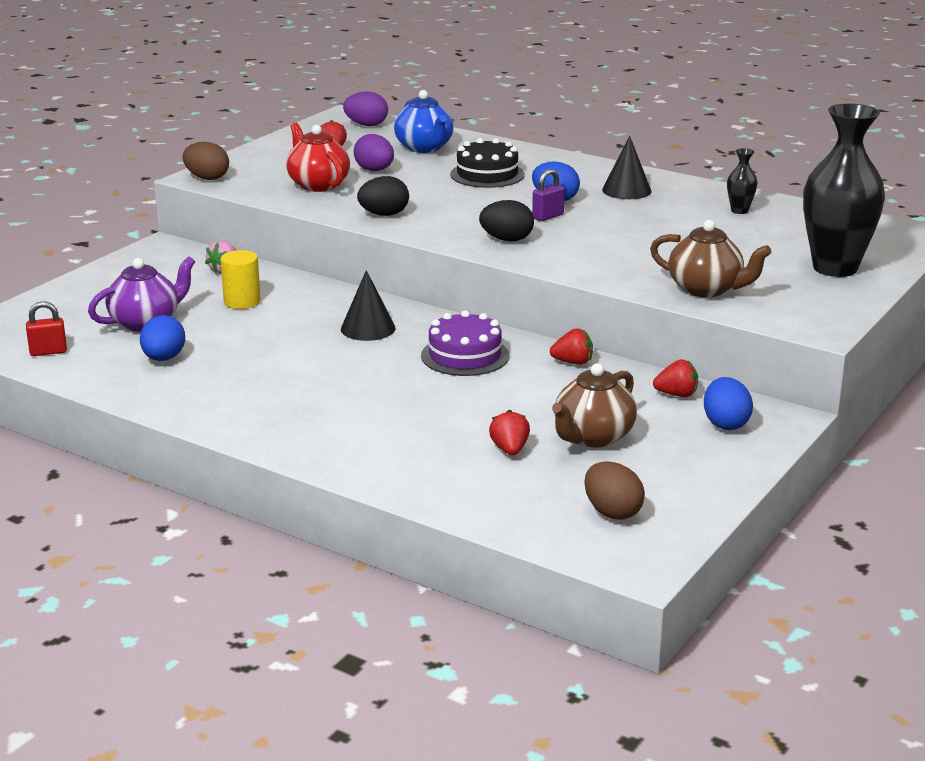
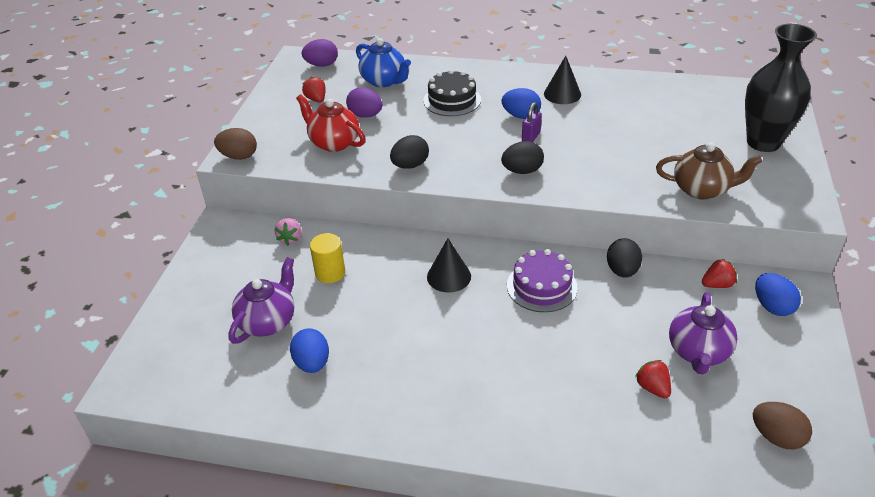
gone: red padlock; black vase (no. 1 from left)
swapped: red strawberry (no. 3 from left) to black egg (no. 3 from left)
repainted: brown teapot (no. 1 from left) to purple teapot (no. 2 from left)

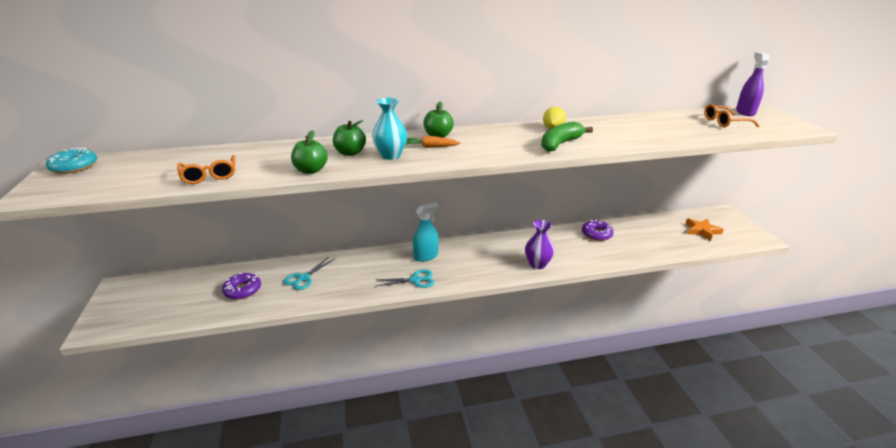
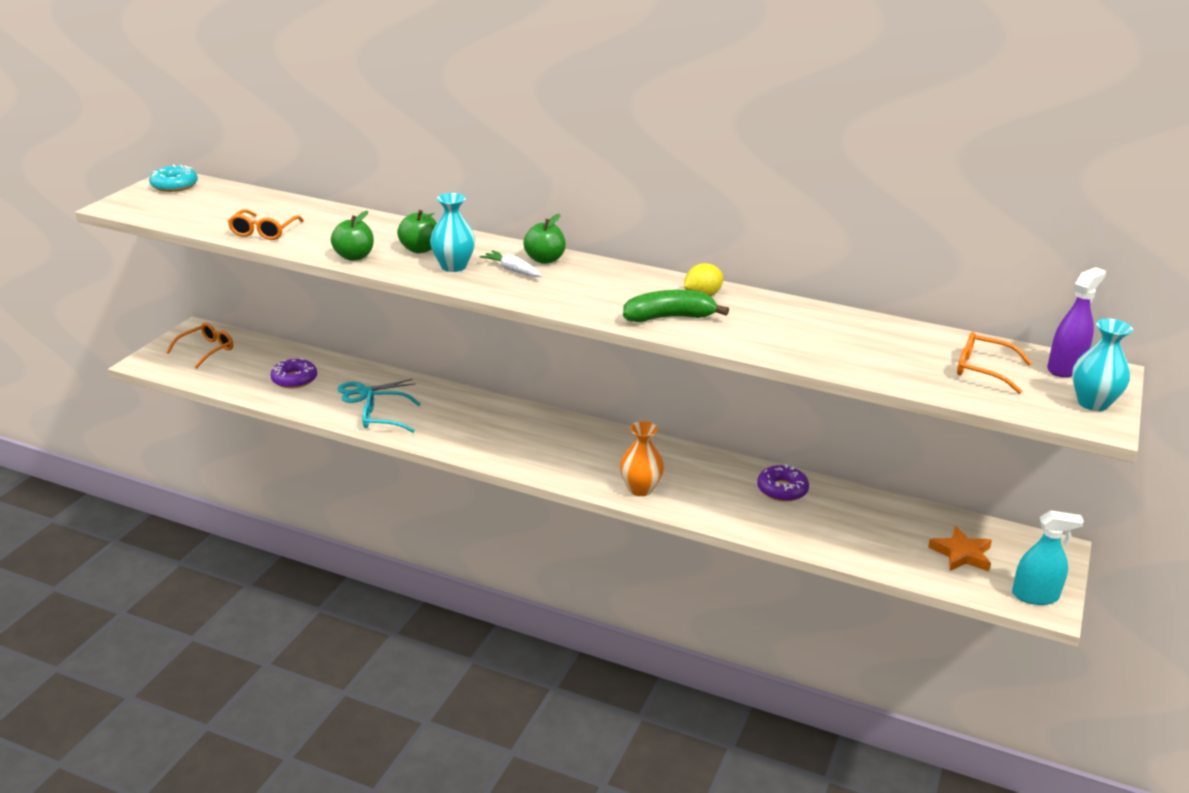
gone: turquoise scissors (no. 2 from left)
new: orange glasses (no. 1 from left); turquoise glasses; turquoise vase (no. 2 from left)
shifted: turquoise spray bottle
repainted: orange carrot to white carrot; purple vase to orange vase

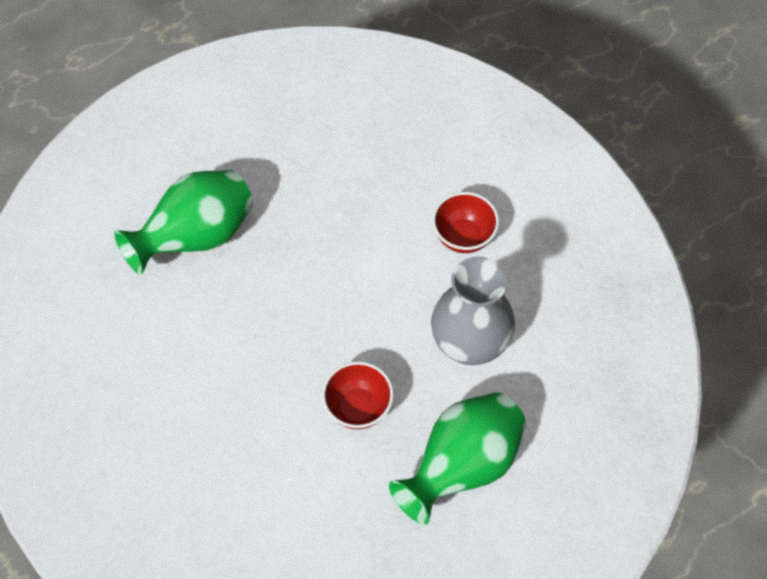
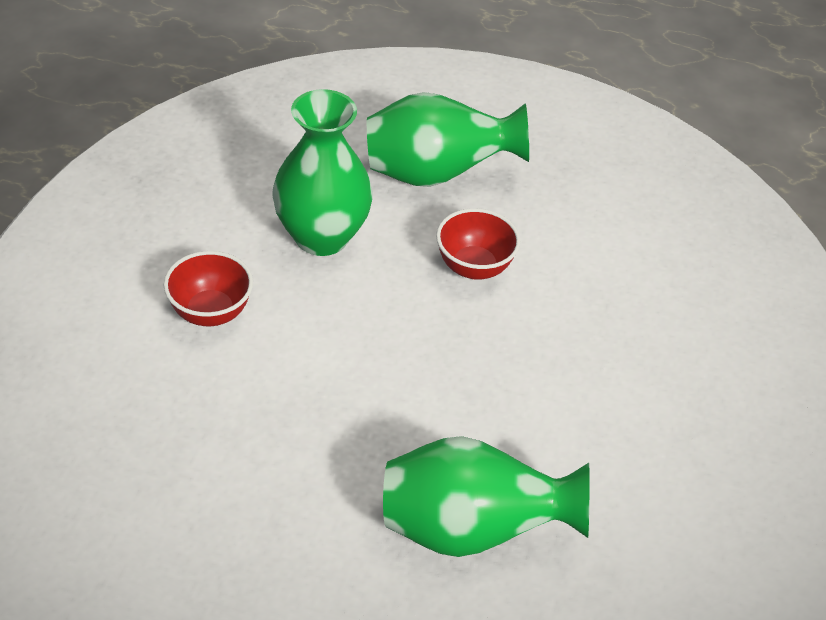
repainted: grey vase to green vase (no. 1 from left)

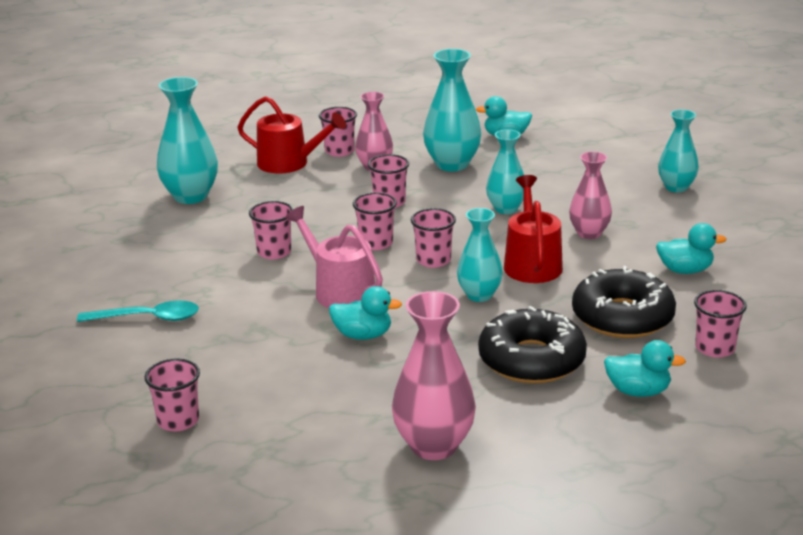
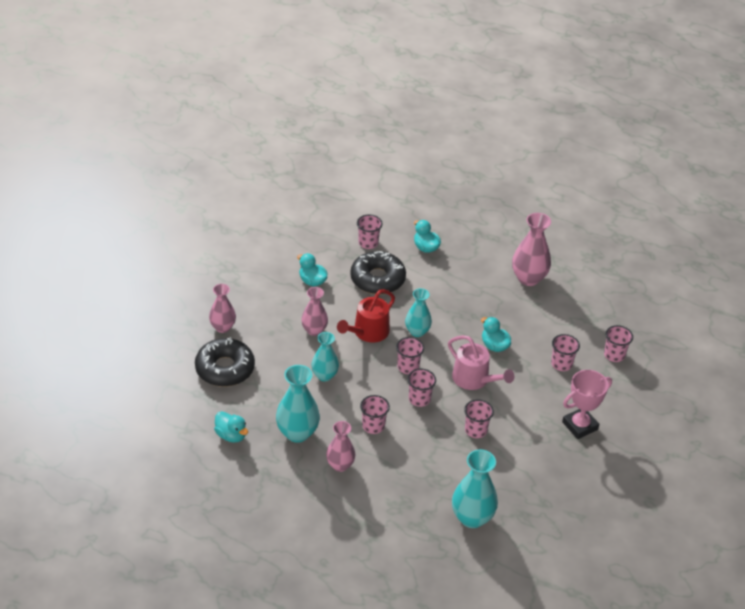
gone: red watering can (no. 1 from left)
shifted: pink cup (no. 3 from left in the first image) to pink cup (no. 6 from left); black donut (no. 1 from left)
swapped: turquoise spoon to pink trophy
repainted: turquoise vase (no. 5 from left) to pink vase (no. 1 from left)
rotated: pink watering can 45 degrees counterclockwise

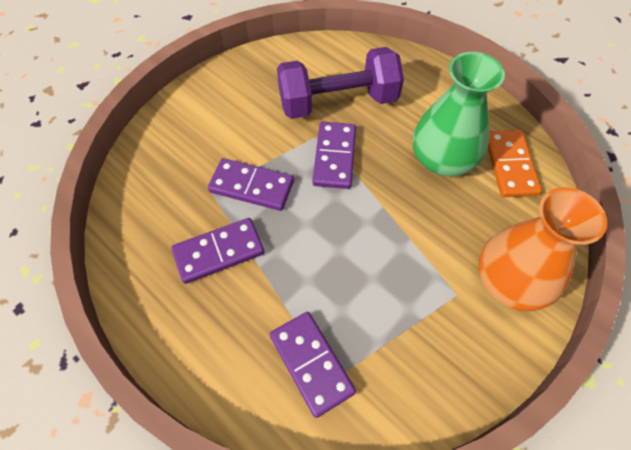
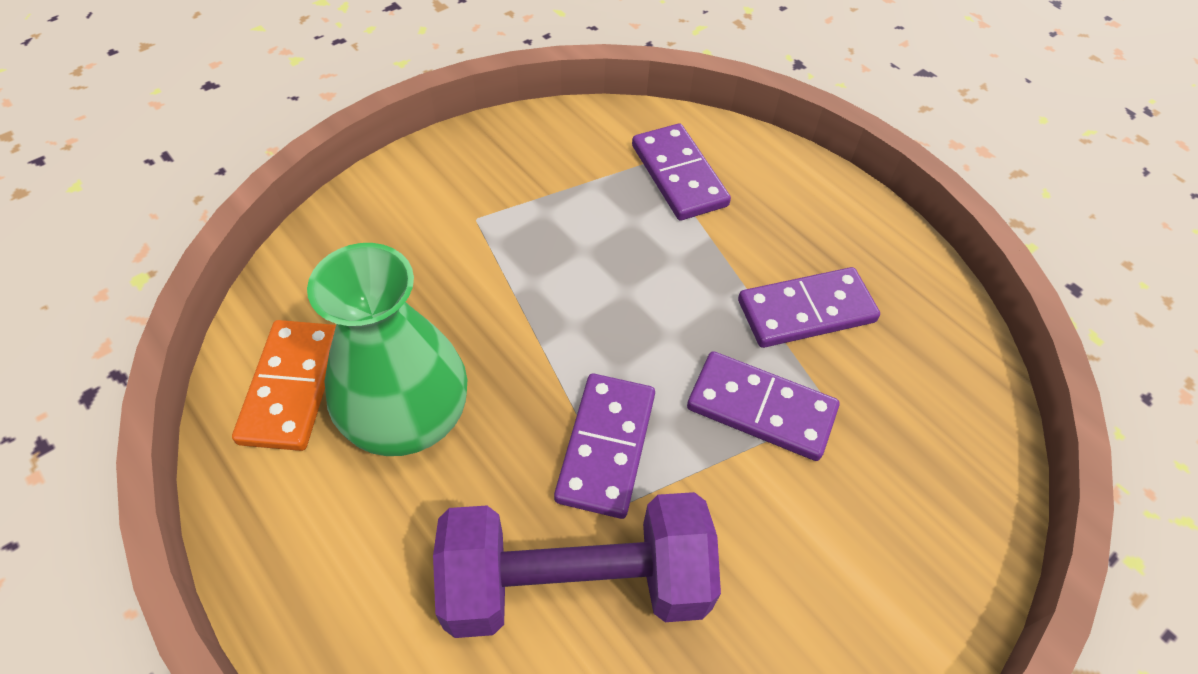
gone: orange vase

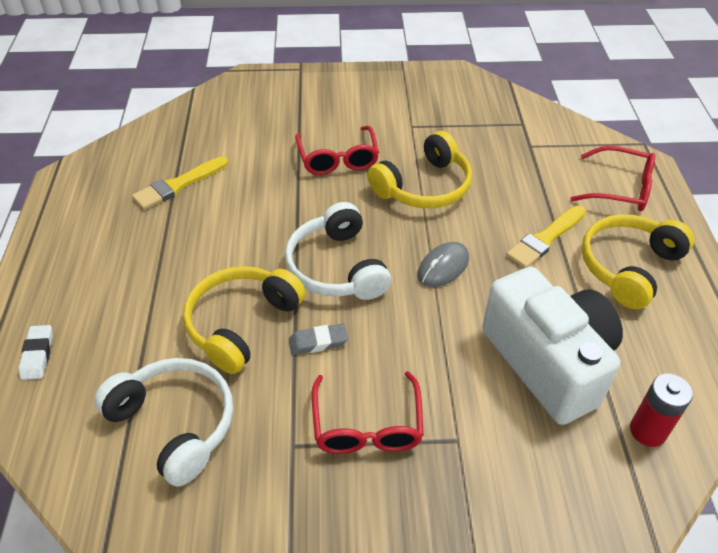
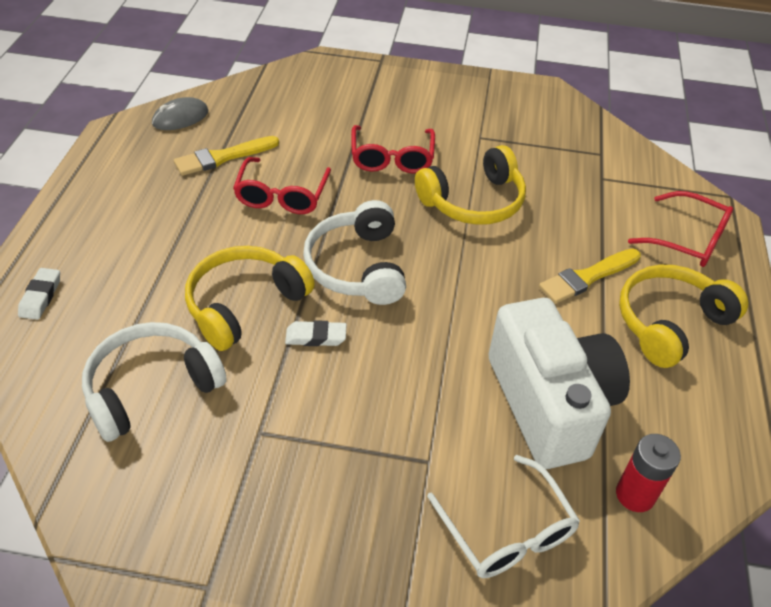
new: white glasses
shifted: red glasses (no. 2 from left in the first image) to red glasses (no. 1 from left); grey mouse
repainted: grey eraser to white eraser (no. 2 from left)
rotated: white headphones (no. 1 from left) 90 degrees counterclockwise

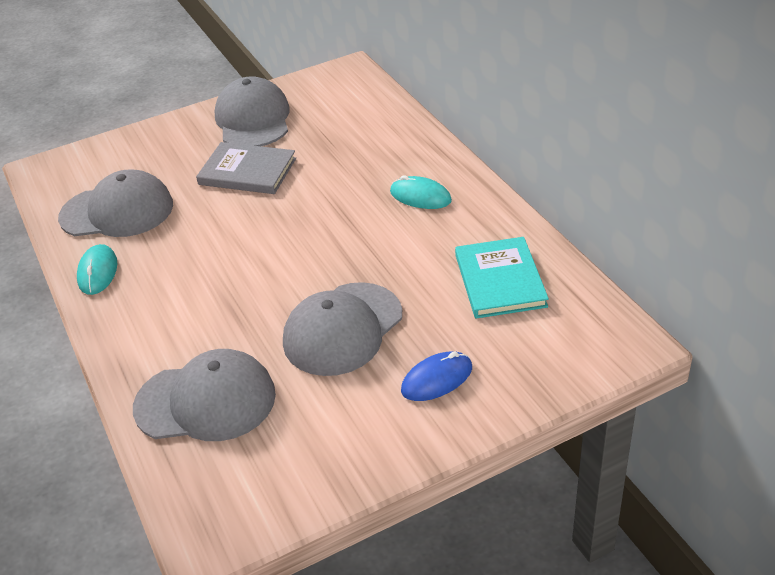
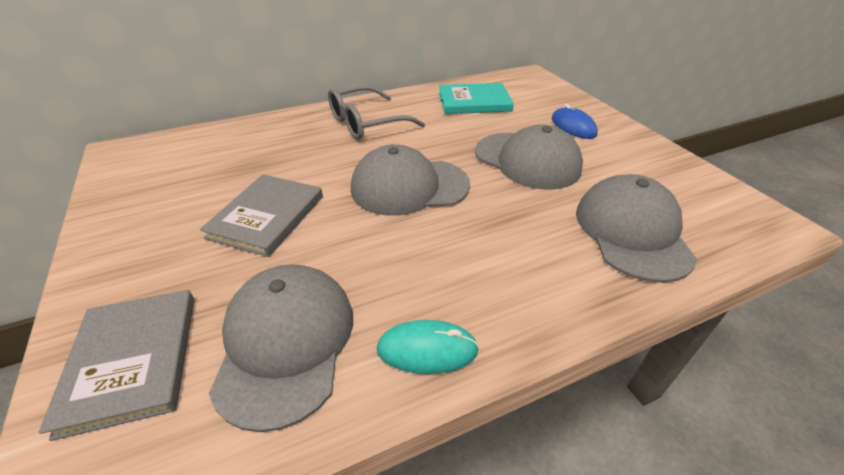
new: grey book (no. 1 from left)
shifted: grey cap (no. 3 from left in the first image) to grey cap (no. 2 from left)
swapped: turquoise mouse (no. 2 from left) to grey glasses

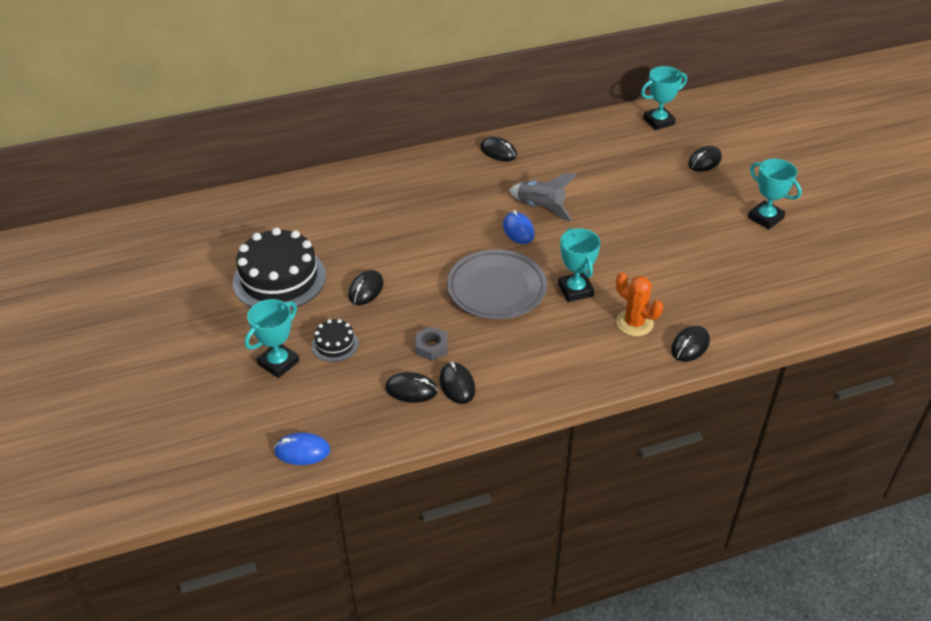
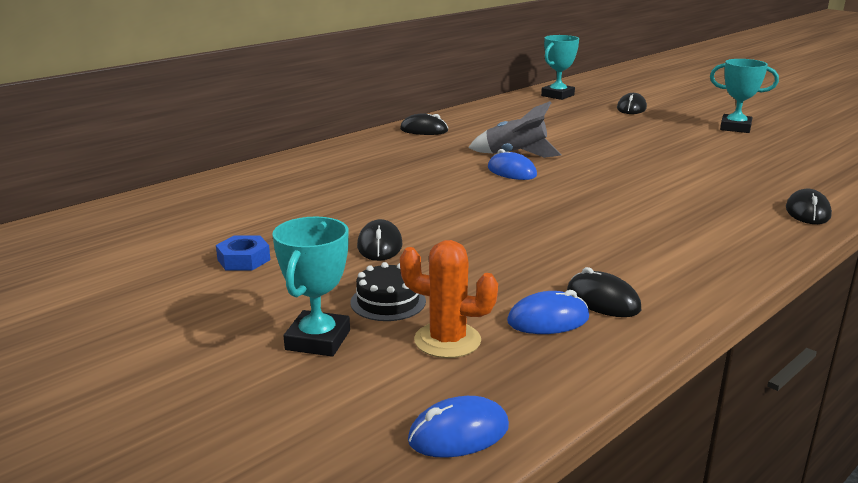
gone: grey nut; grey plate; turquoise trophy (no. 2 from left)
shifted: orange cactus
swapped: black cake (no. 1 from left) to blue nut
repainted: black mouse (no. 2 from left) to blue mouse (no. 3 from left)

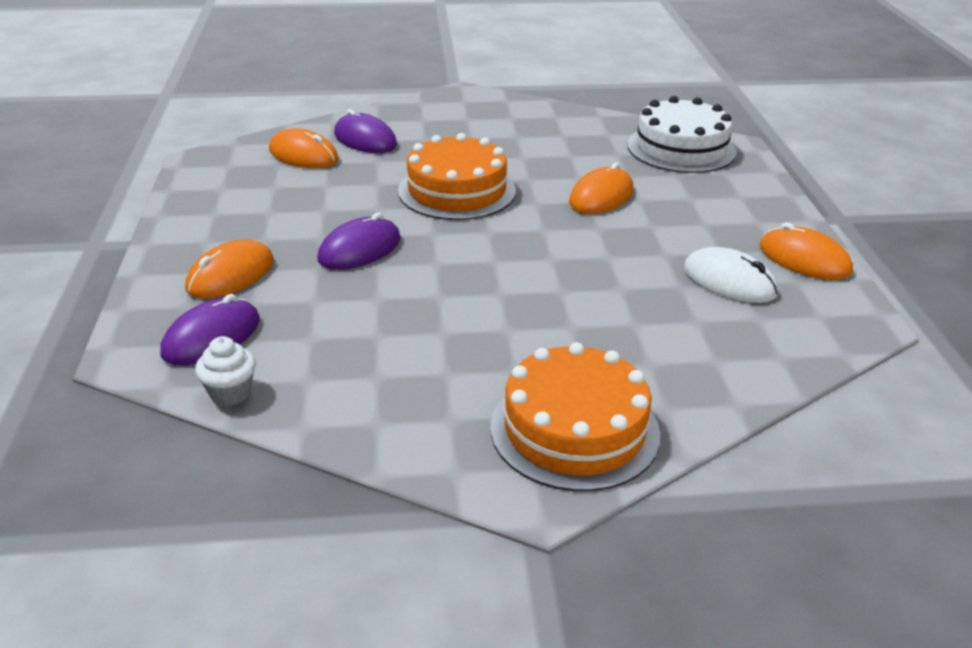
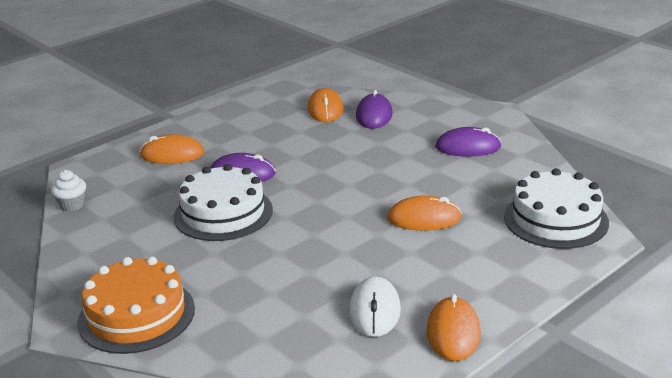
gone: orange cake (no. 1 from left)
new: white cake (no. 1 from left)
shifted: purple mouse (no. 1 from left in the first image) to purple mouse (no. 3 from left)

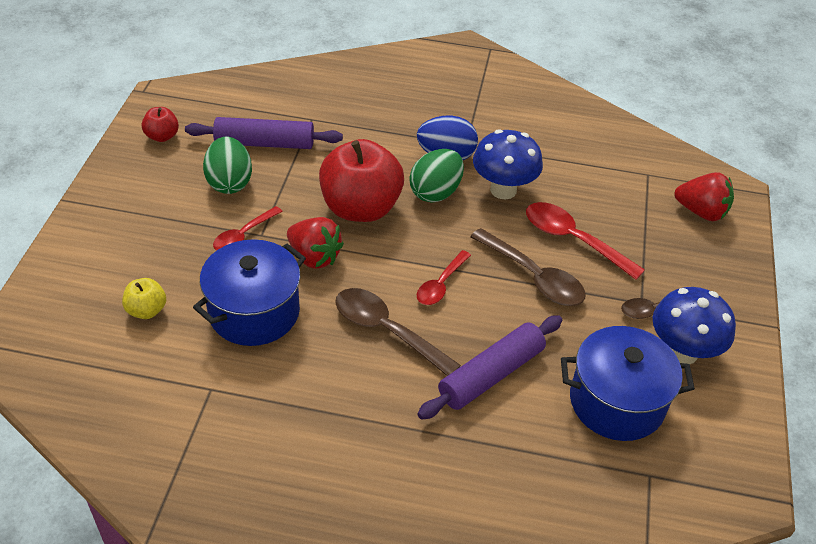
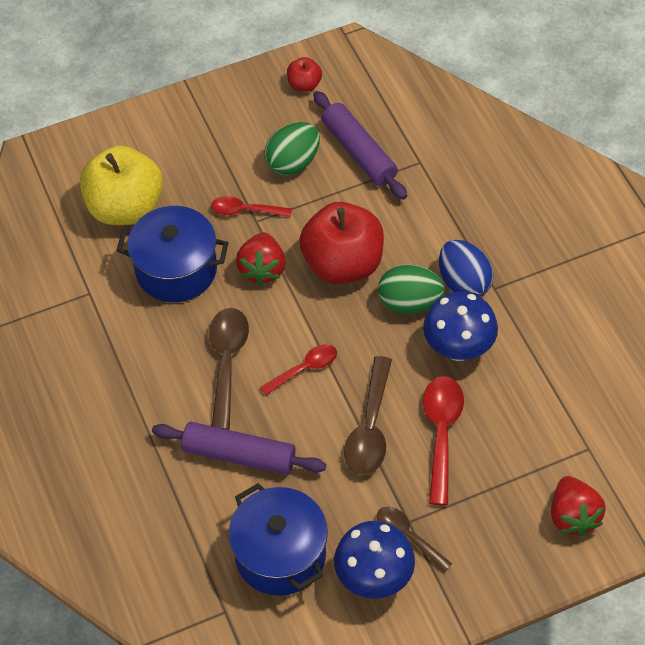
rotated: red spoon (no. 2 from left) 150 degrees clockwise
scaled: yellow apple x2.20

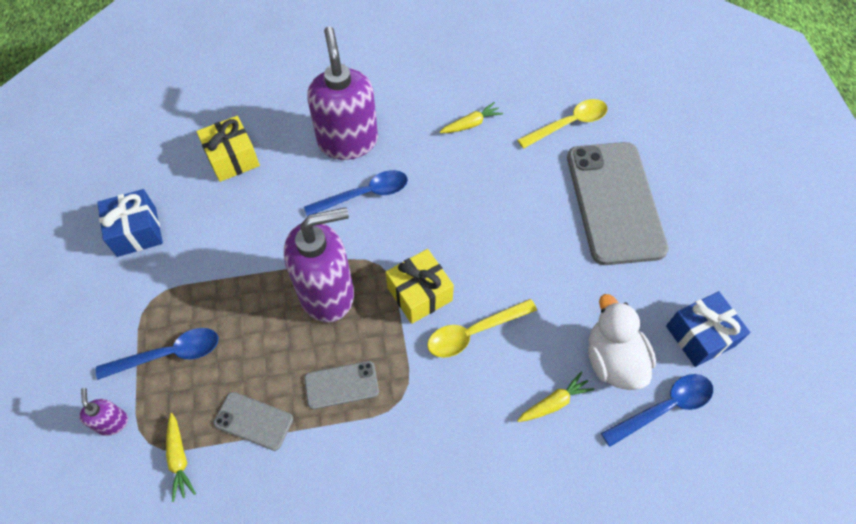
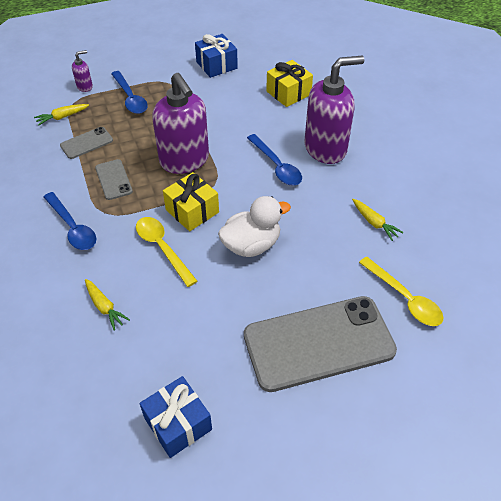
shifted: white duck; blue spoon (no. 3 from left in the first image) to blue spoon (no. 1 from left)
rotated: grey phone (no. 1 from left) 45 degrees clockwise

